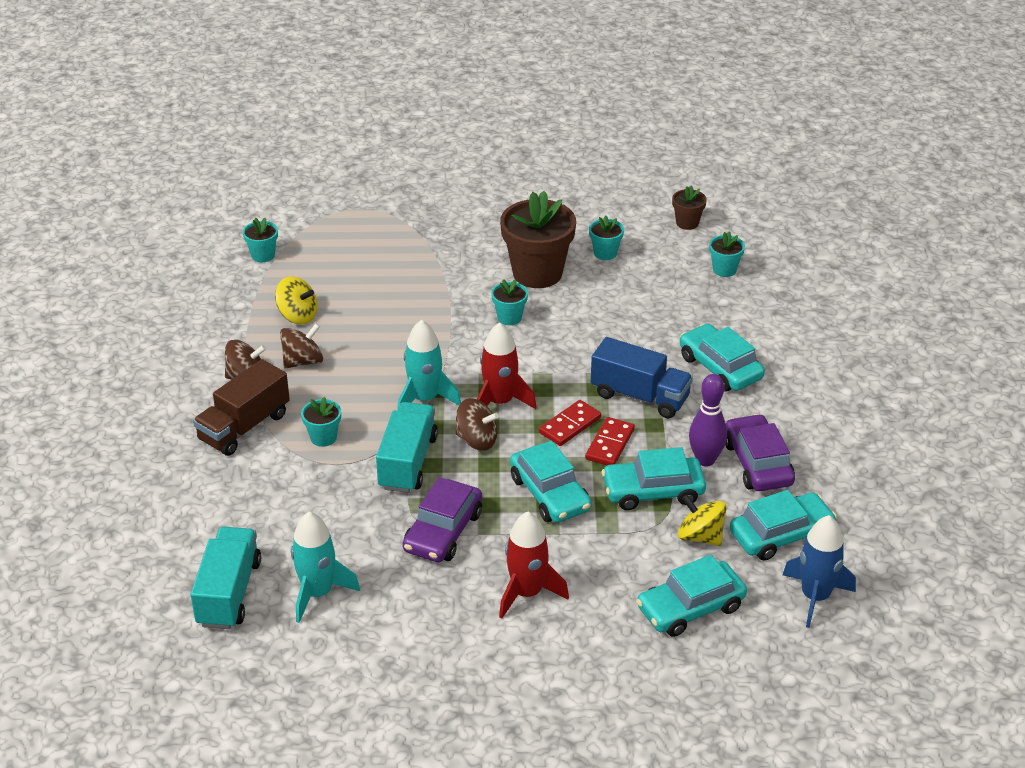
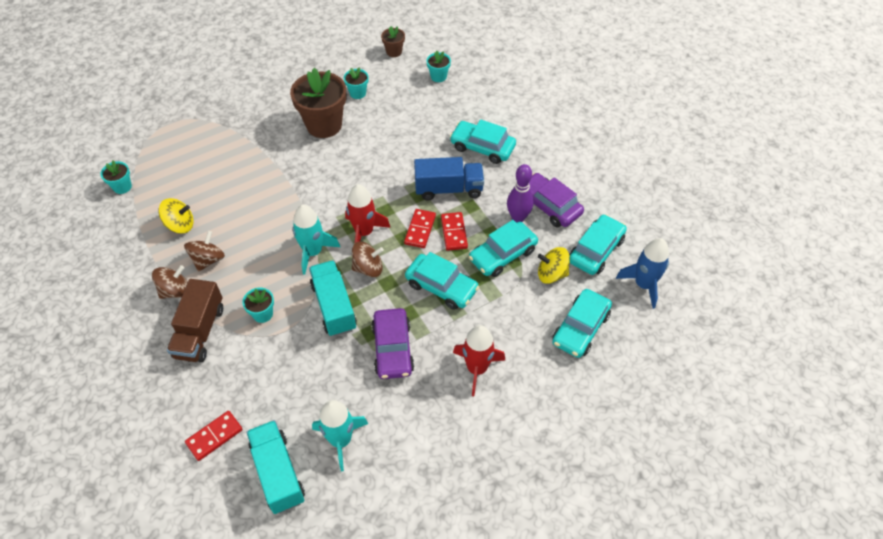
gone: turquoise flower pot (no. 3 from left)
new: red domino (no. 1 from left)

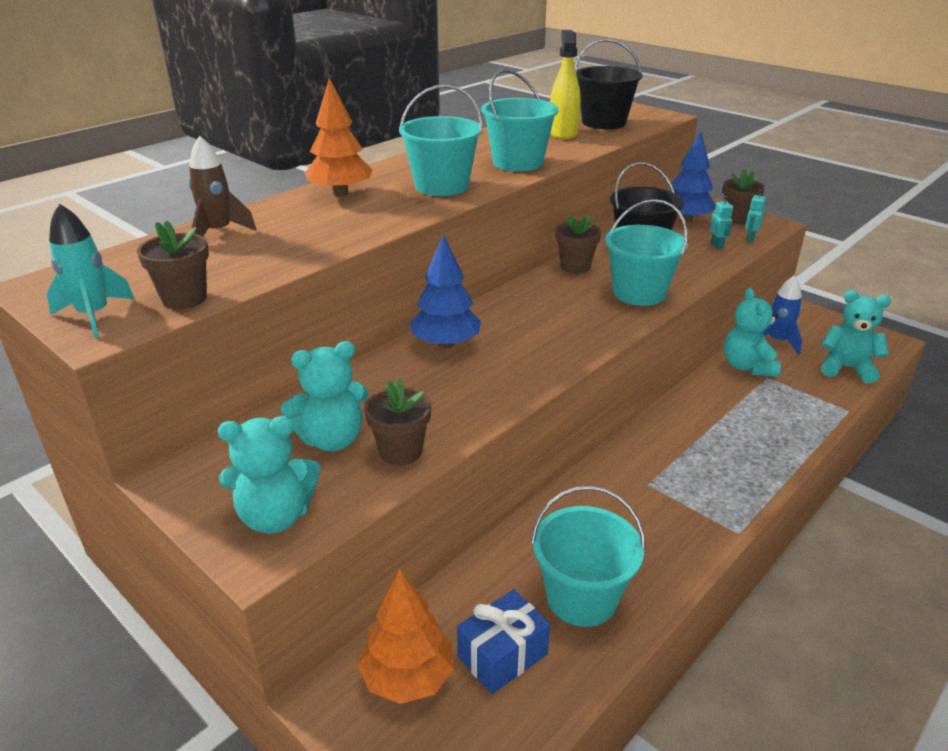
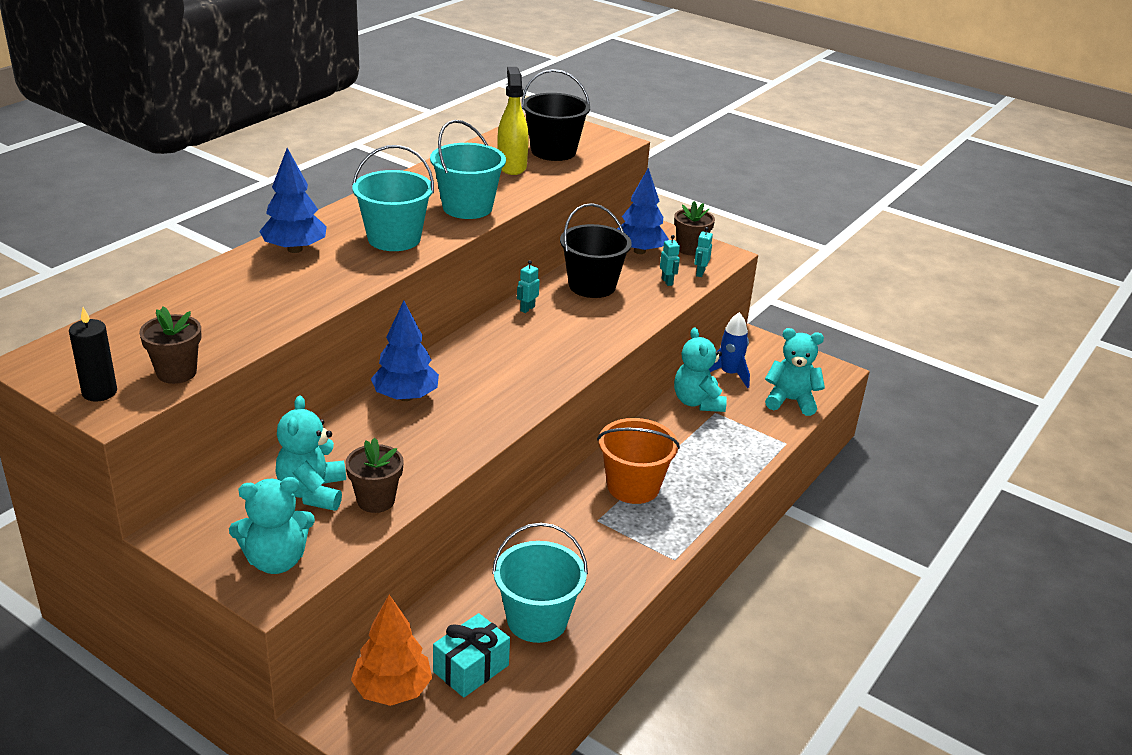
gone: brown rocket; turquoise bucket (no. 4 from left)
new: orange bucket
swapped: turquoise rocket to black candle; brown flower pot (no. 3 from left) to turquoise robot (no. 1 from left)
repainted: orange tree (no. 1 from left) to blue tree (no. 1 from left); blue gift to turquoise gift
rotated: turquoise teddy bear (no. 2 from left) 120 degrees clockwise

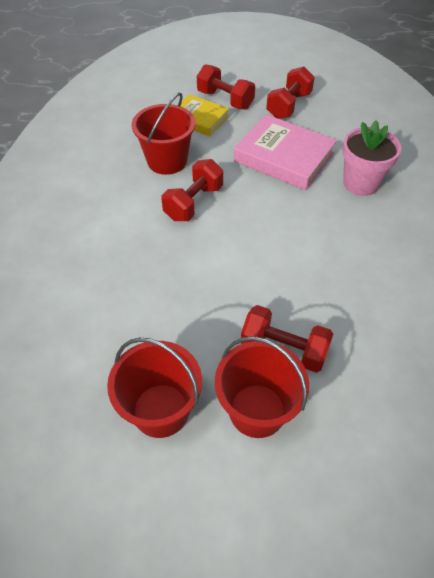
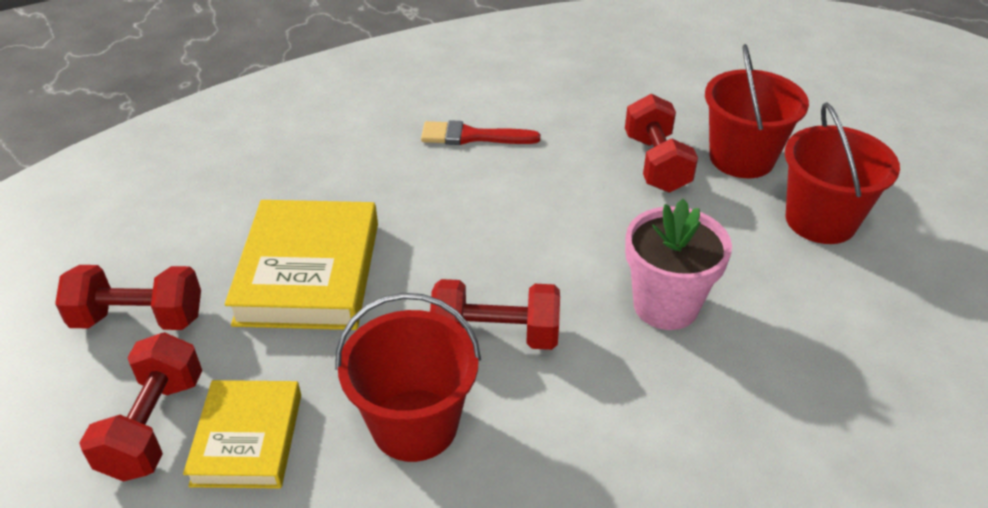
new: red brush
shifted: pink flower pot
repainted: pink book to yellow book (no. 2 from left)

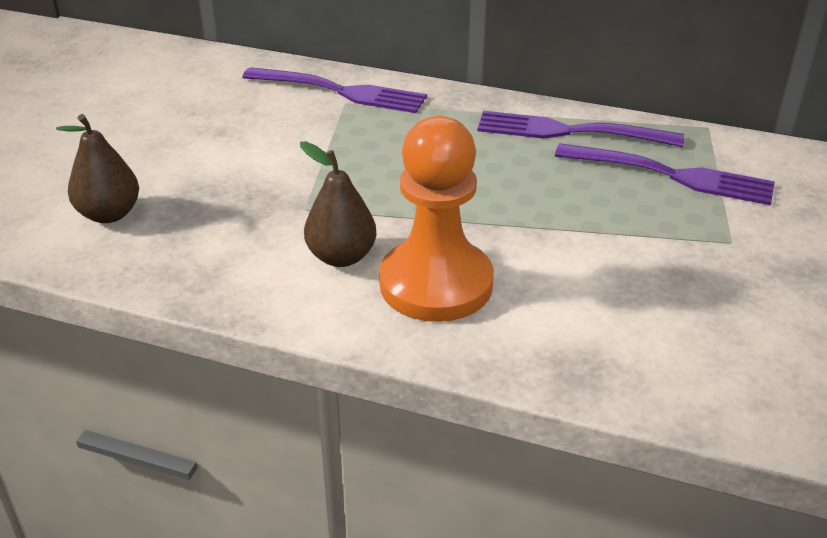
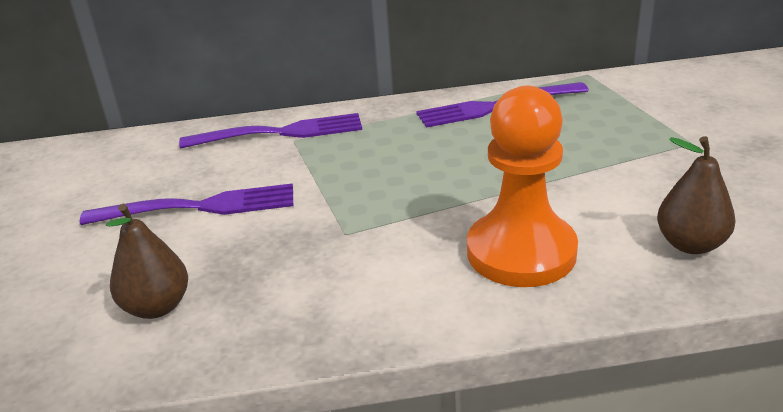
shifted: brown pear (no. 2 from left); purple fork (no. 3 from left in the first image) to purple fork (no. 1 from left)

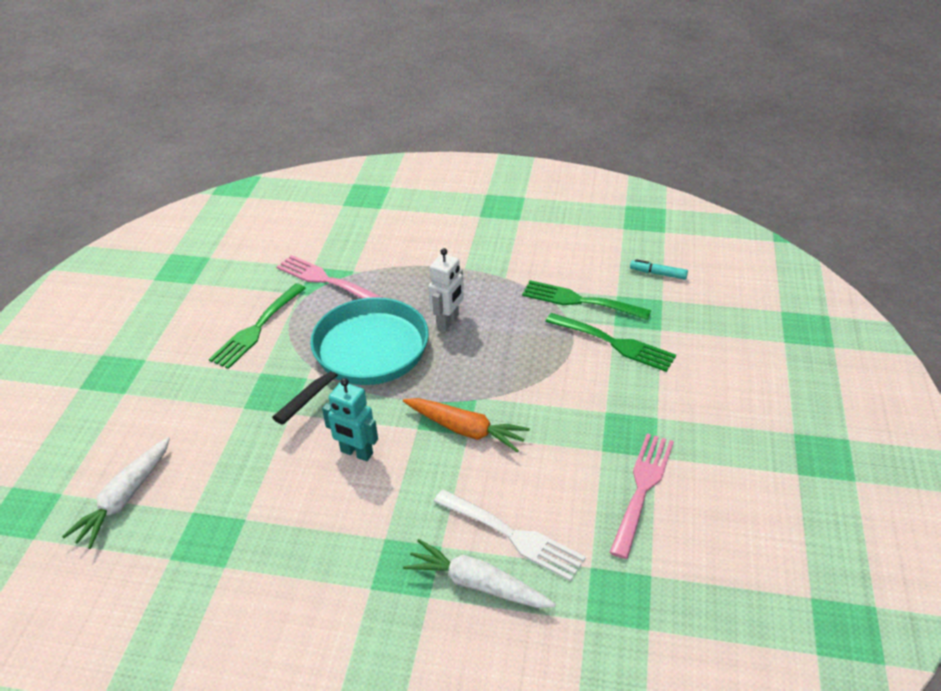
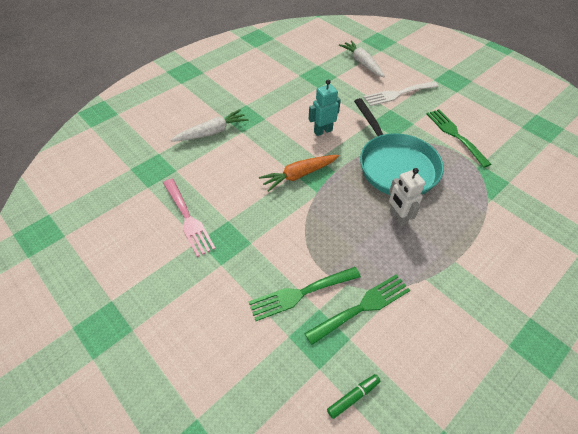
gone: pink fork (no. 1 from left)
shifted: white fork
repainted: turquoise marker to green marker

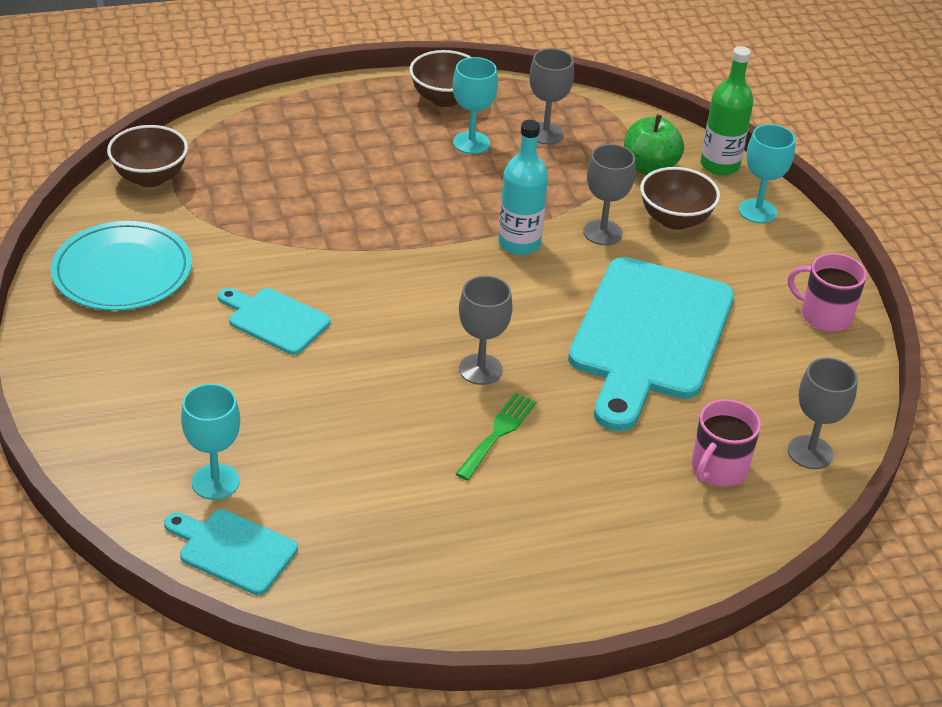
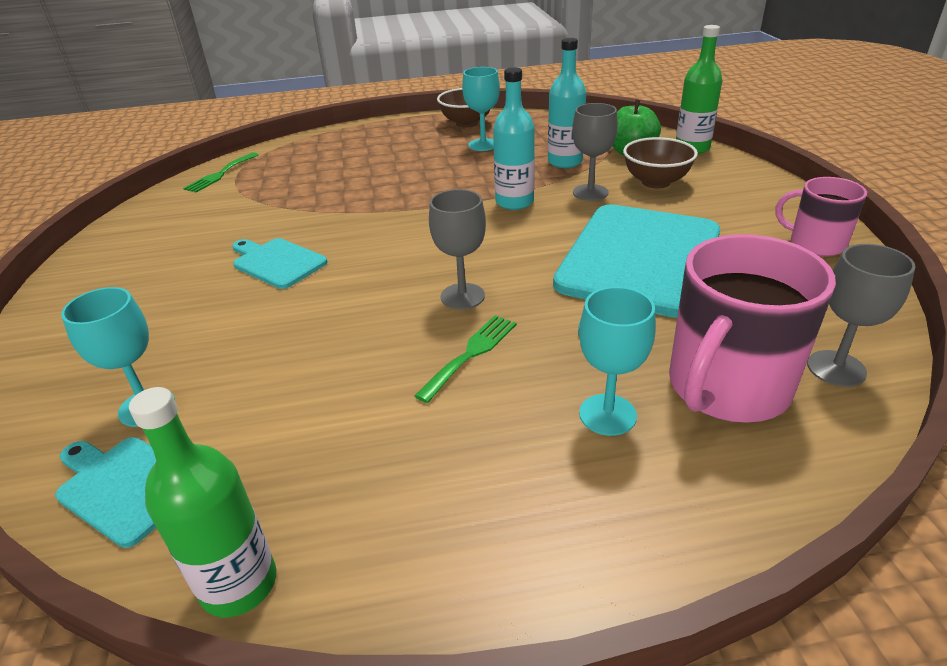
gone: turquoise plate; grey goblet (no. 2 from left)
new: green bottle (no. 1 from left); turquoise bottle (no. 2 from left)
shifted: turquoise goblet (no. 3 from left)
swapped: brown bowl (no. 1 from left) to green fork (no. 1 from left)
scaled: pink mug (no. 1 from left) x1.73

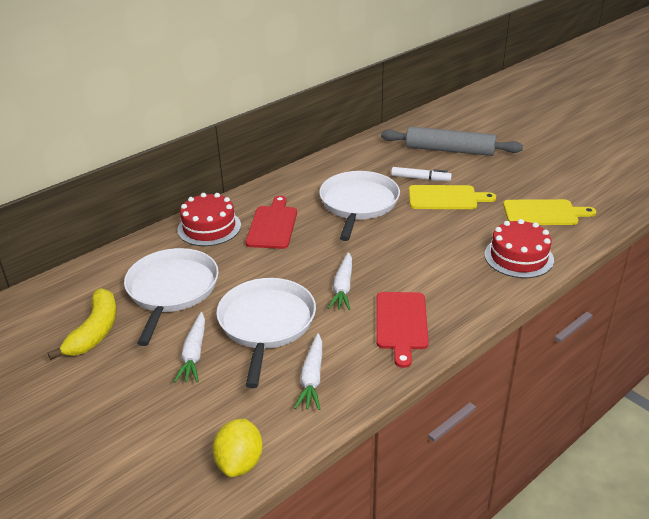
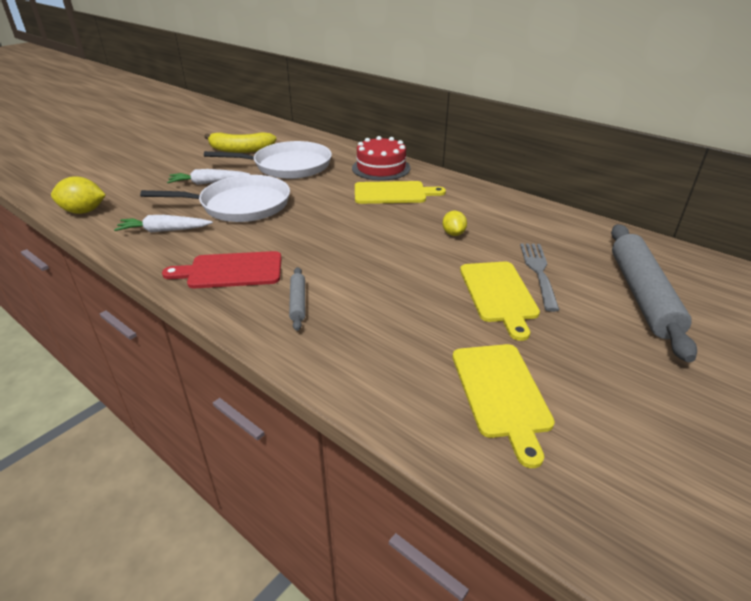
gone: white carrot (no. 3 from left); red cake (no. 2 from left)
new: grey rolling pin (no. 1 from left)
swapped: white pan (no. 3 from left) to yellow lemon (no. 2 from left); white marker to grey fork
repainted: red cutting board (no. 1 from left) to yellow cutting board (no. 1 from left)

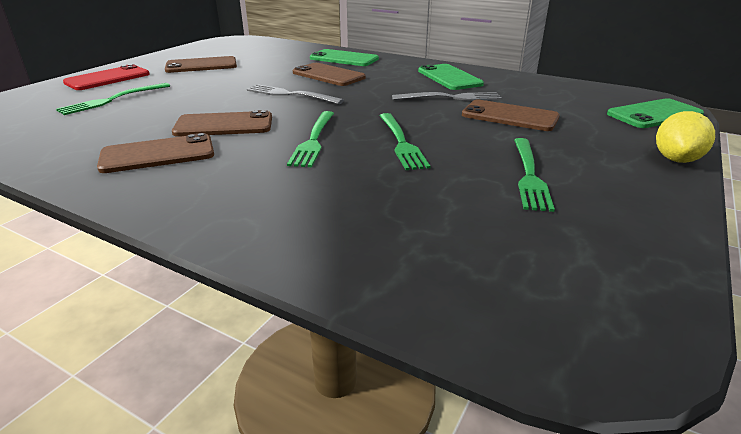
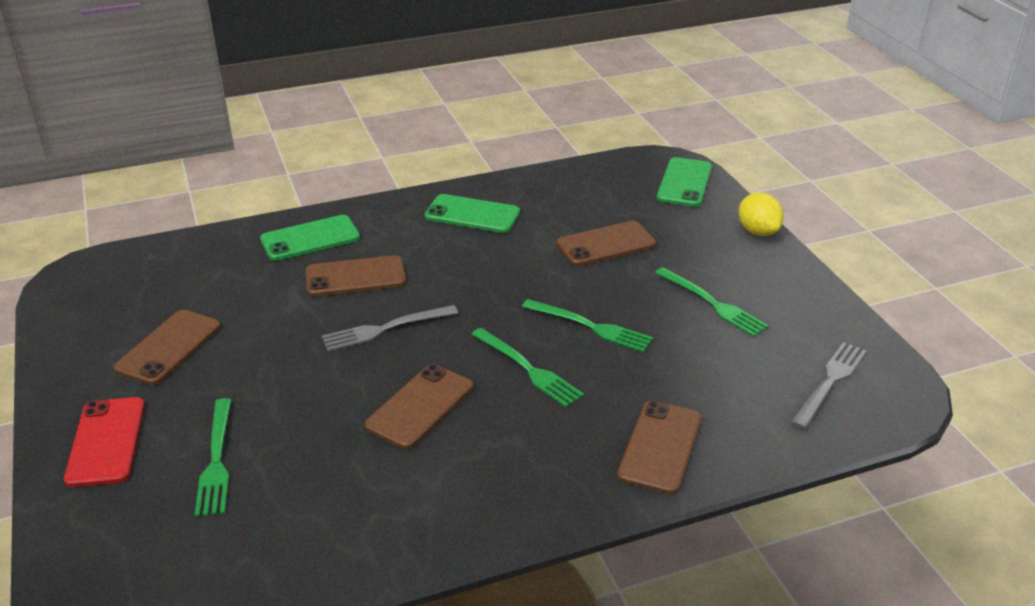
shifted: brown phone (no. 1 from left in the first image) to brown phone (no. 5 from left); grey fork (no. 2 from left)

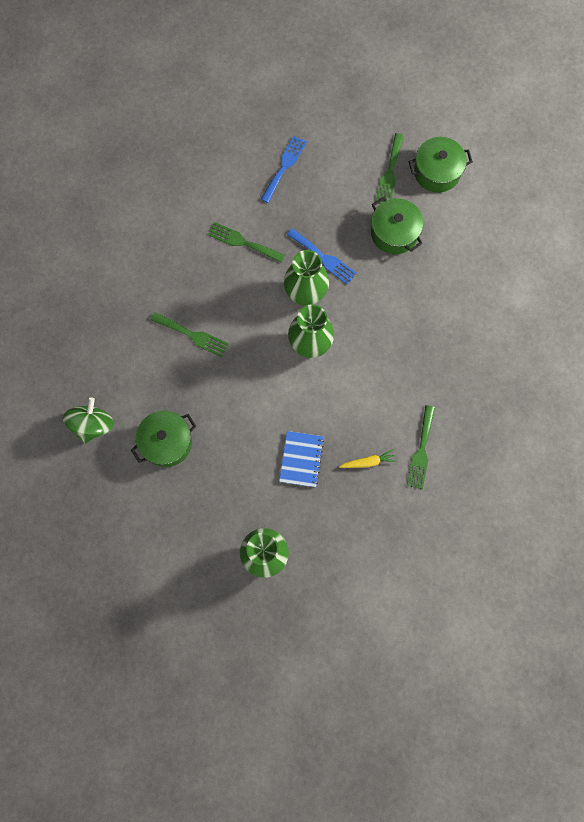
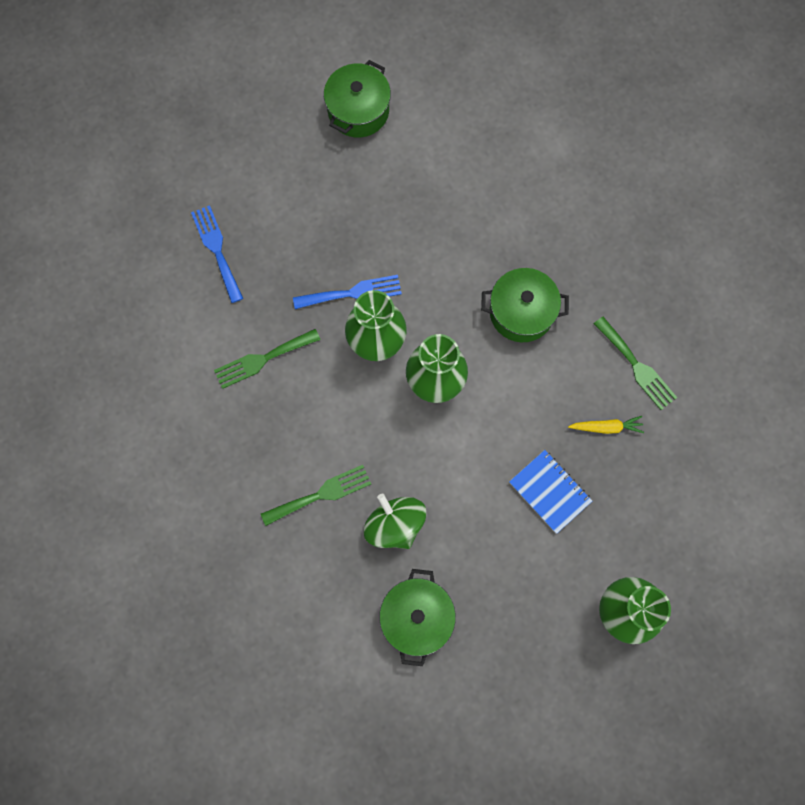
gone: green fork (no. 3 from left)
shifted: green spinning top; green pot (no. 2 from left in the first image) to green pot (no. 3 from left)
rotated: yellow carrot 60 degrees clockwise

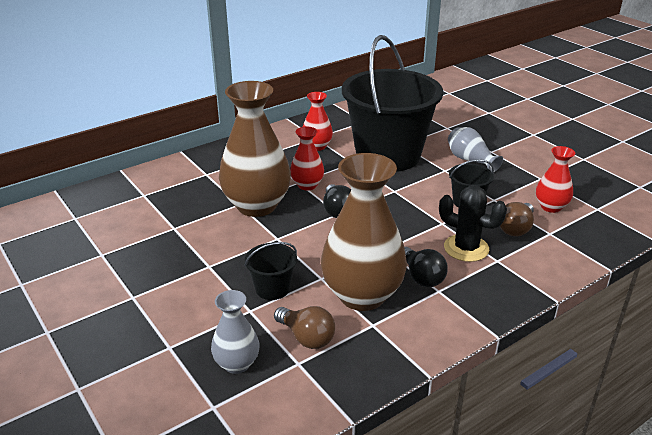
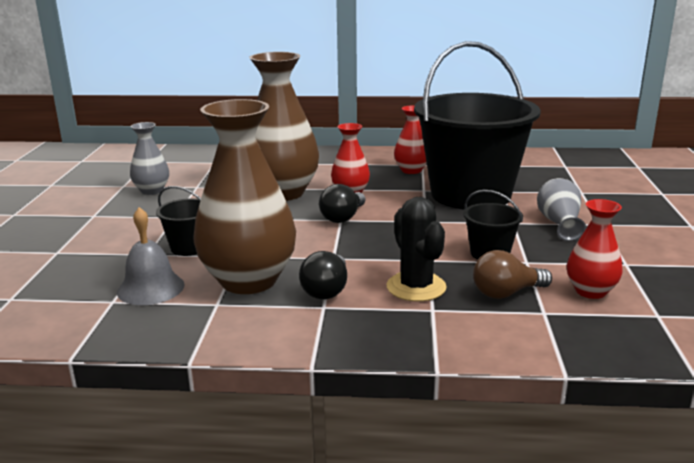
shifted: grey vase (no. 1 from left)
swapped: brown light bulb (no. 1 from left) to grey bell

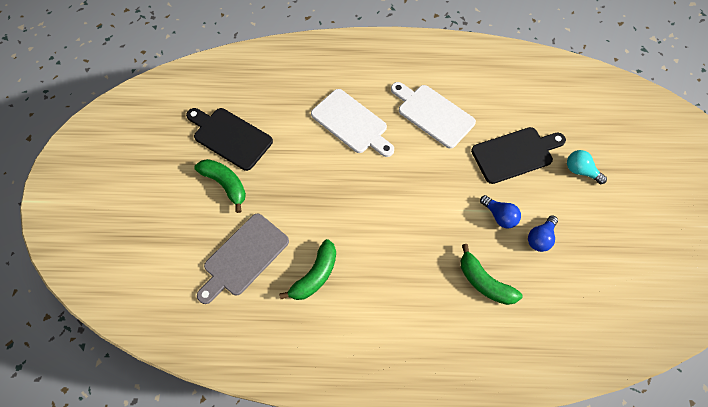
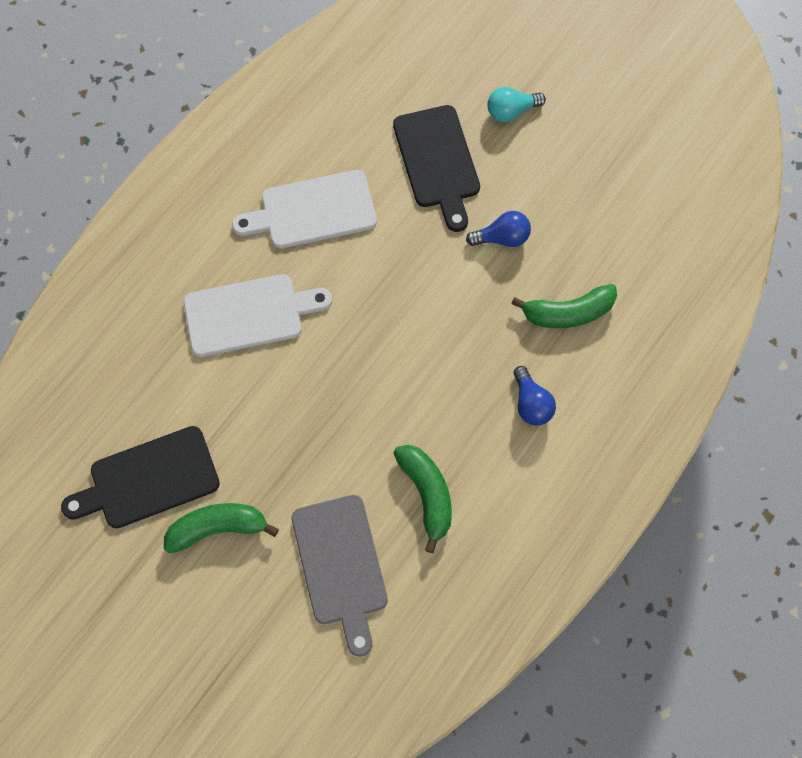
shifted: blue light bulb (no. 2 from left)
rotated: black cutting board (no. 2 from left) 150 degrees clockwise

